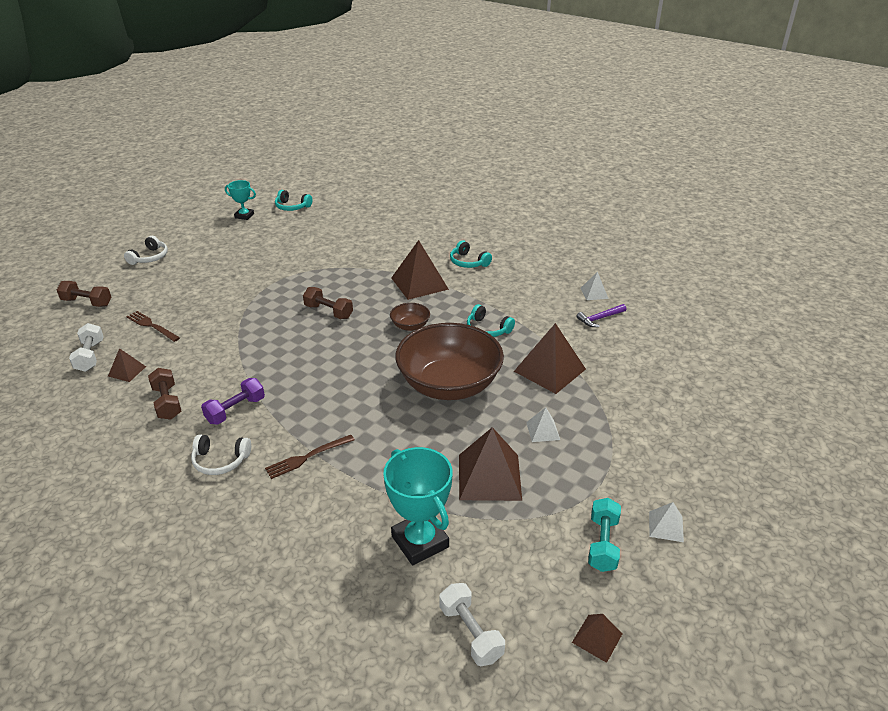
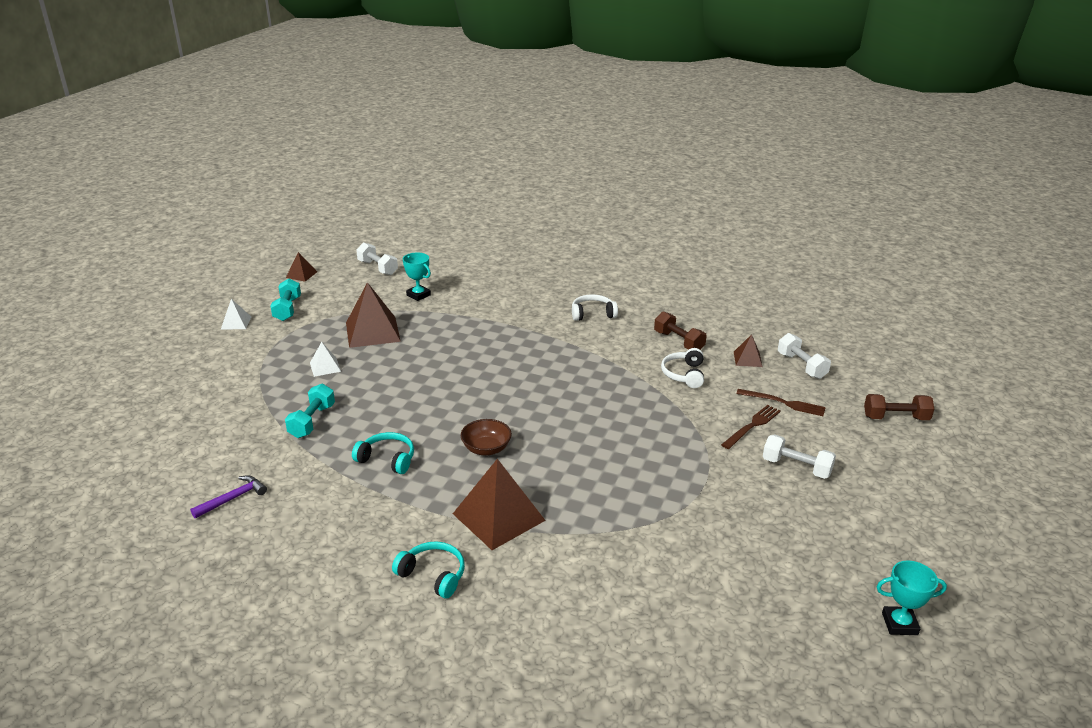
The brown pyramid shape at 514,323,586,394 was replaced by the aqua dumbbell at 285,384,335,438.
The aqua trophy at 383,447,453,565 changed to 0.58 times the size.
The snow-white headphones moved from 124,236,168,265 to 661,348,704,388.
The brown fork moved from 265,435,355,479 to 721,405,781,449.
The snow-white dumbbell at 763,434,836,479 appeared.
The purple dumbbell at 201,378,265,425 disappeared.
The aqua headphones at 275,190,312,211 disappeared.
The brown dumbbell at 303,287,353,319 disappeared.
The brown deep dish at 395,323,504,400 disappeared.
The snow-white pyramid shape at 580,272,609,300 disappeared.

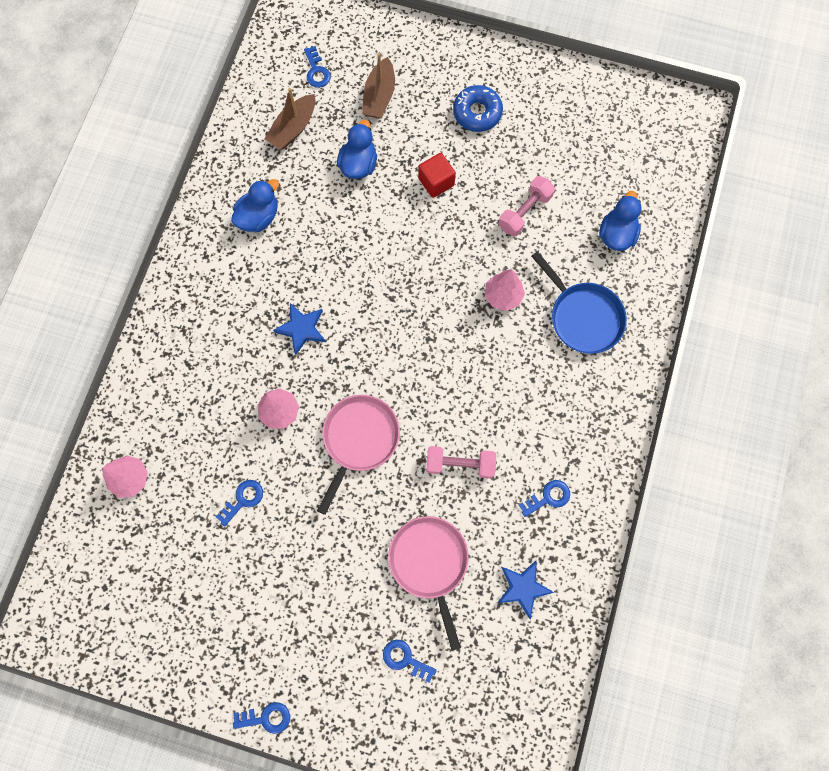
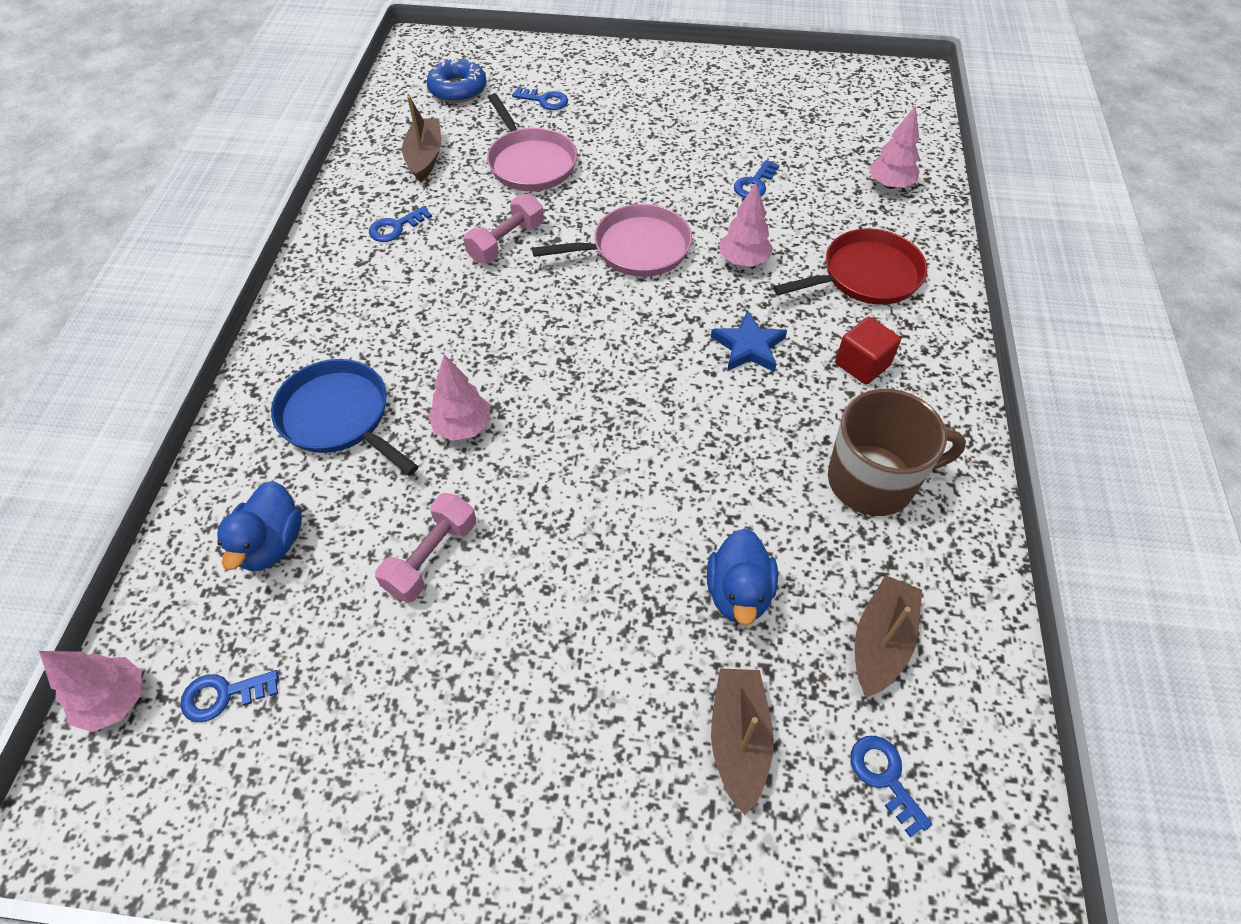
The rose-pink fir tree at 39,651,142,732 appeared.
The cobalt latchkey moved from 233,702,290,734 to 180,670,279,722.
The cobalt five-pointed star at 497,560,554,619 was replaced by the brown boat at 402,96,441,183.
The cobalt doughnut moved from 453,85,503,132 to 427,58,487,103.
The rose-pink dumbbell at 426,446,496,478 turned 45 degrees counterclockwise.
The rose-pink pan at 317,395,400,515 turned 120 degrees counterclockwise.
The red pan at 773,228,927,305 appeared.
The cobalt duck at 231,179,279,232 was replaced by the brown mug at 828,389,966,516.
The red block moved from 418,153,456,198 to 835,317,901,385.

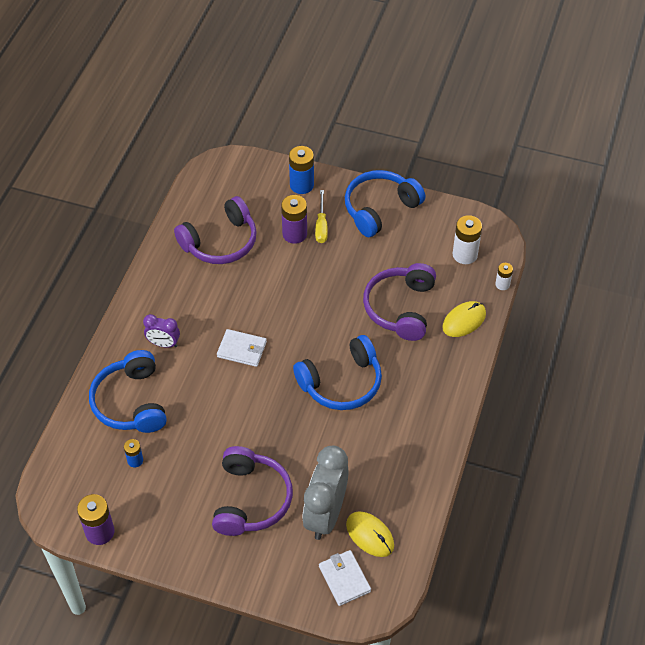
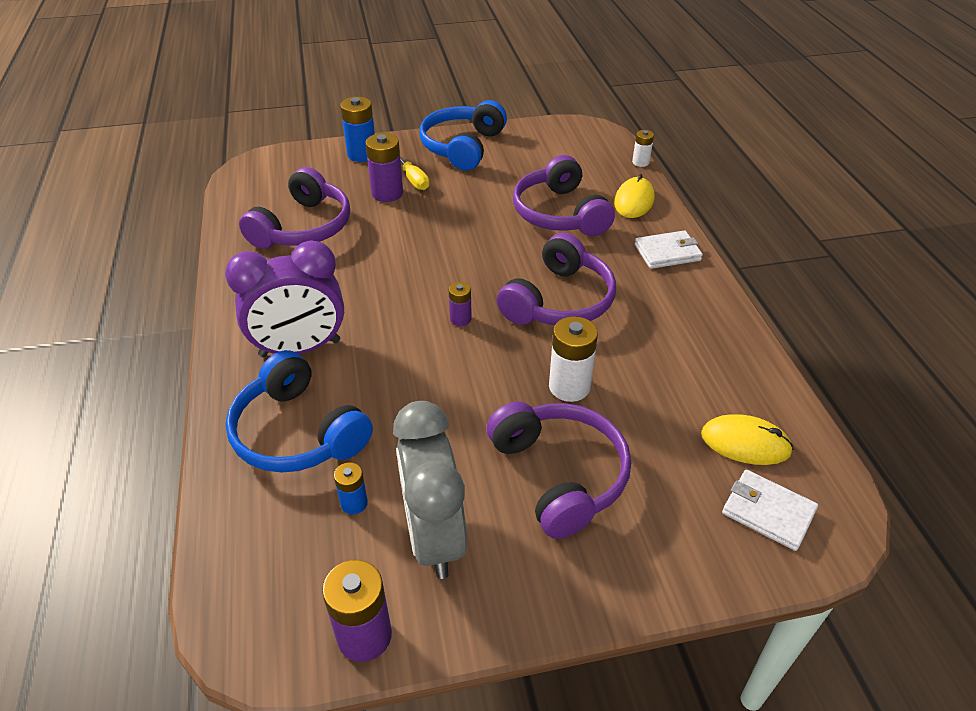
The purple bedside clock at 143,314,180,348 changed to 1.92 times the size.
The gray bedside clock moved from 302,446,349,540 to 393,401,467,579.
The purple AA battery at 449,282,472,326 appeared.
The cobalt headphones at 293,335,382,410 became the purple headphones at 497,233,616,325.
The snow-white AA battery moved from 453,215,482,264 to 549,316,598,402.
The snow-white billfold moved from 217,329,267,367 to 635,230,703,269.

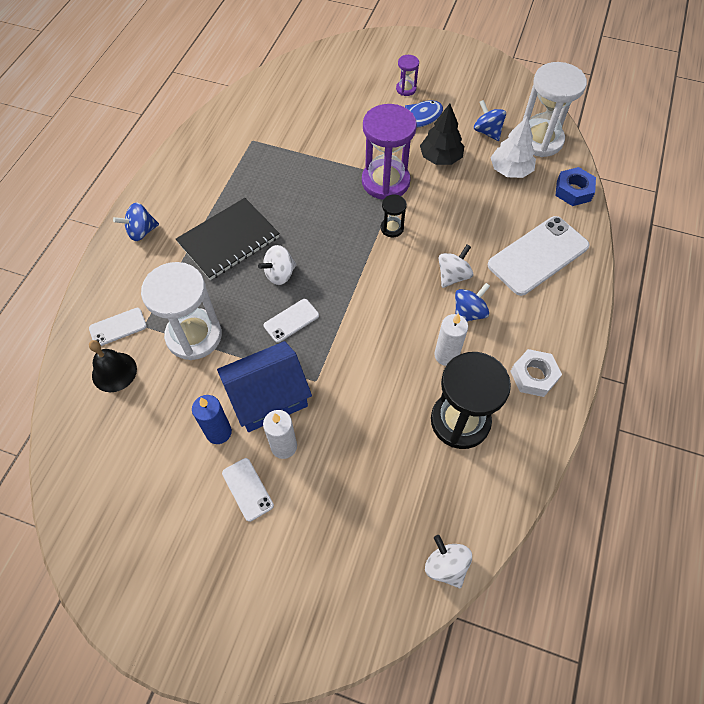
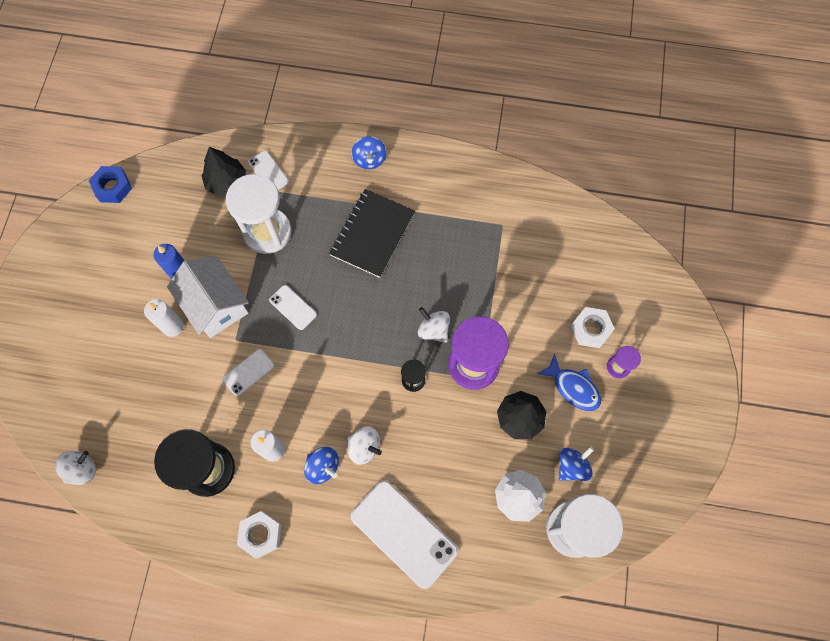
The cobalt hex nut moved from 555,167,596,206 to 89,166,132,203.
The cobalt cottage at 217,341,312,432 became the snow-white cottage at 167,256,249,338.
The black hand bell at 89,340,137,392 was replaced by the black fir tree at 202,147,246,196.
The snow-white mobile phone moved from 222,458,274,522 to 223,349,274,396.
The black exercise book at 176,198,280,280 turned 75 degrees clockwise.
The cobalt whirligig at 113,203,159,241 turned 150 degrees counterclockwise.
The snow-white whirligig moved from 258,245,297,285 to 418,307,450,343.
The snow-white hex nut at 570,307,615,348 appeared.

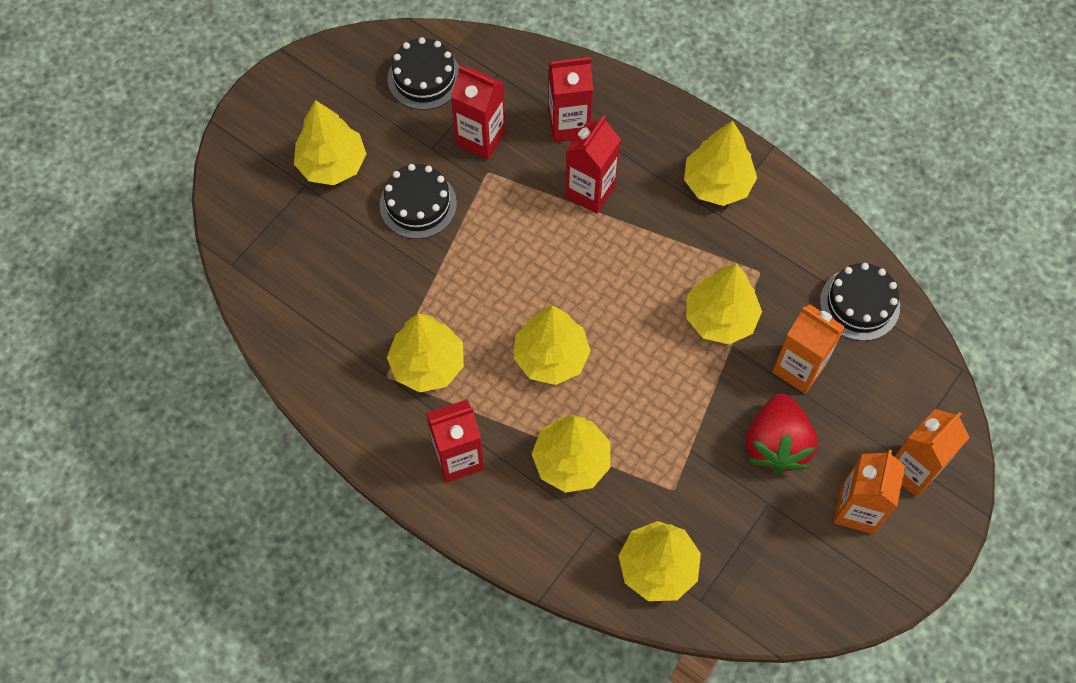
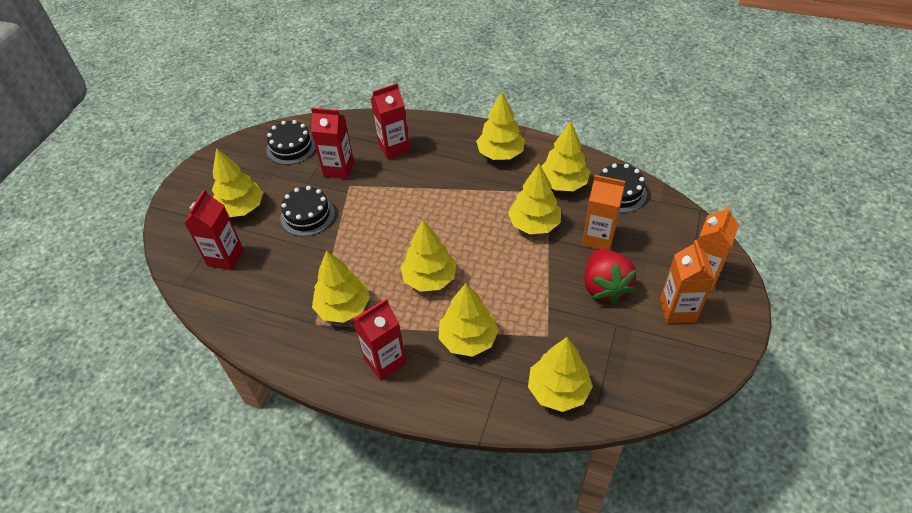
The red milk carton moved from 565,116,621,214 to 184,189,244,270.
The yellow fir tree at 541,121,590,191 appeared.

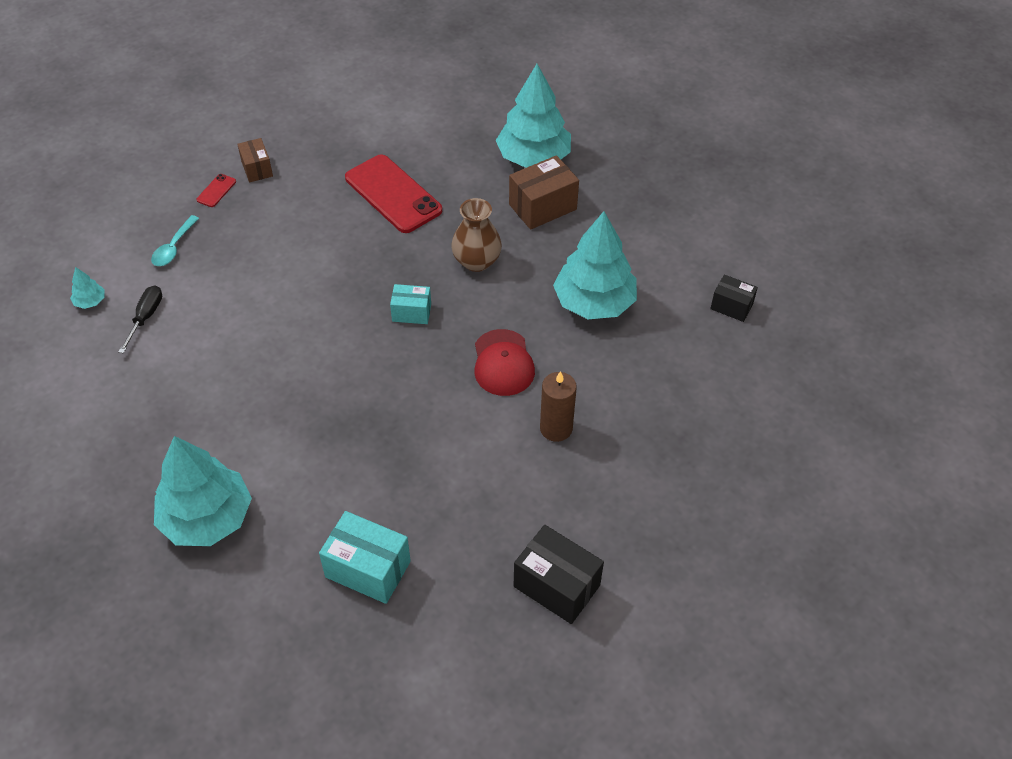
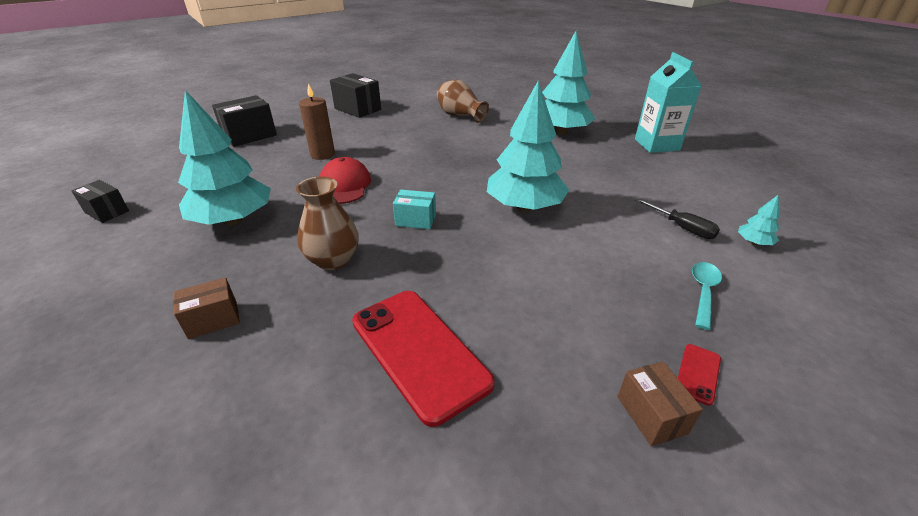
The brown package at 509,155,579,230 changed to 0.60 times the size.
The black package at 212,95,277,147 appeared.
The aqua package at 319,511,411,604 was replaced by the brown tall vase at 437,79,489,123.
The aqua fir tree moved from 496,64,571,168 to 487,81,569,212.
The aqua milk carton at 635,52,702,153 appeared.
The black hand screwdriver at 118,285,162,353 turned 60 degrees counterclockwise.

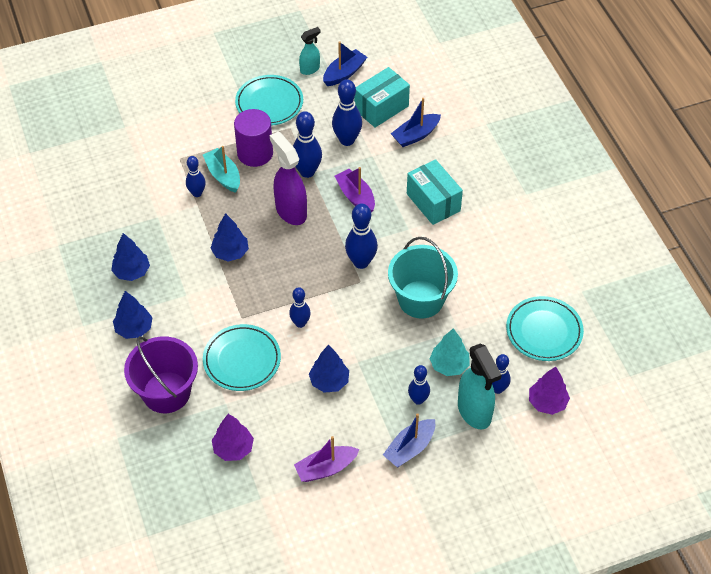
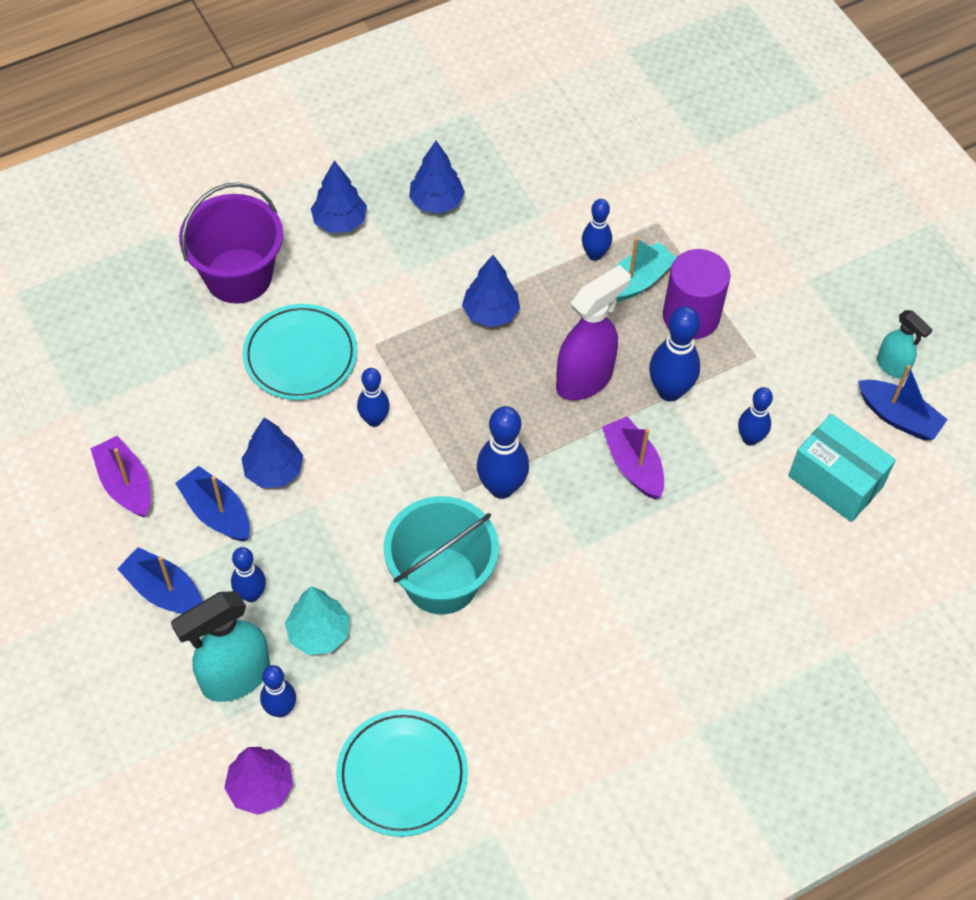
The cobalt boat moved from 391,98,441,147 to 175,466,250,542.
The purple boat at 335,167,375,212 turned 75 degrees counterclockwise.
The cobalt skittle at 332,79,362,146 changed to 0.64 times the size.
The purple fir tree at 212,414,254,461 disappeared.
The aqua plate at 235,75,303,126 disappeared.
The aqua package at 407,159,463,225 disappeared.

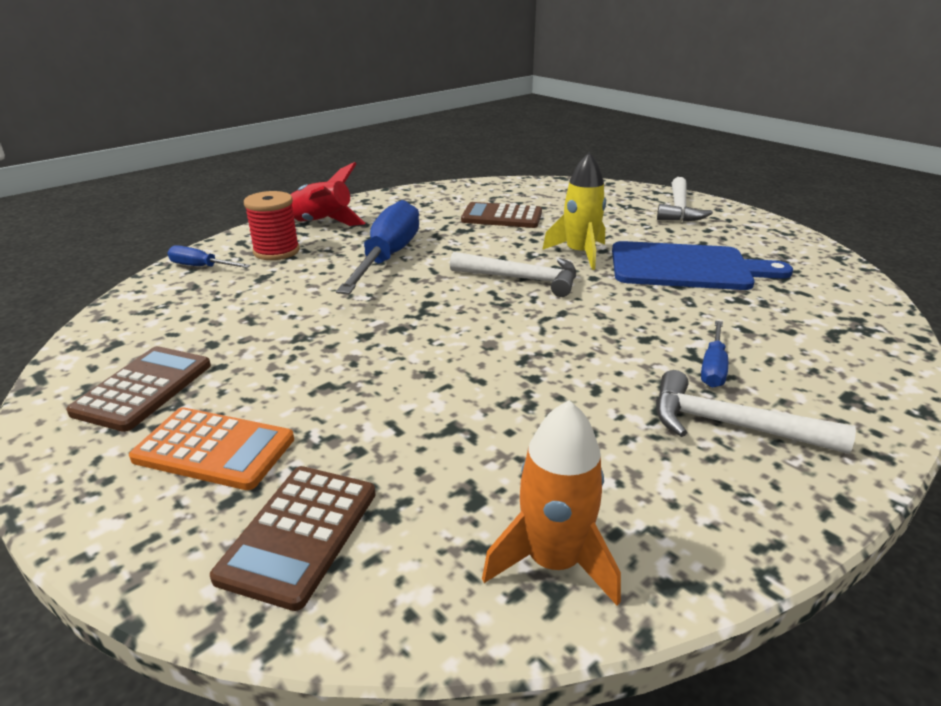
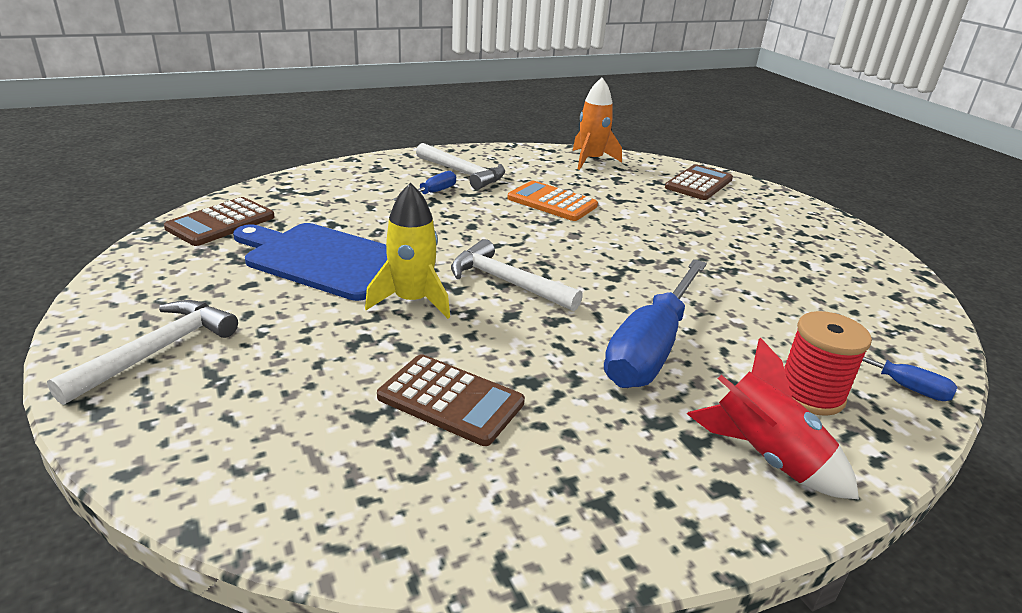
The brown adding machine moved from 66,346,211,432 to 164,197,275,246.
The orange adding machine moved from 129,407,294,490 to 507,181,598,221.

